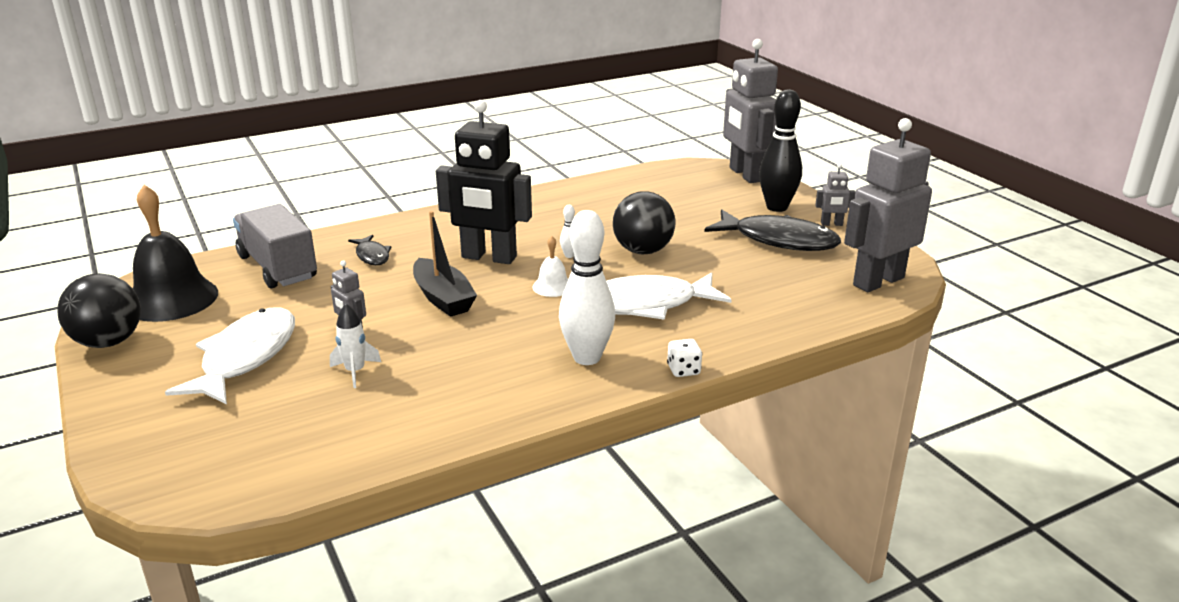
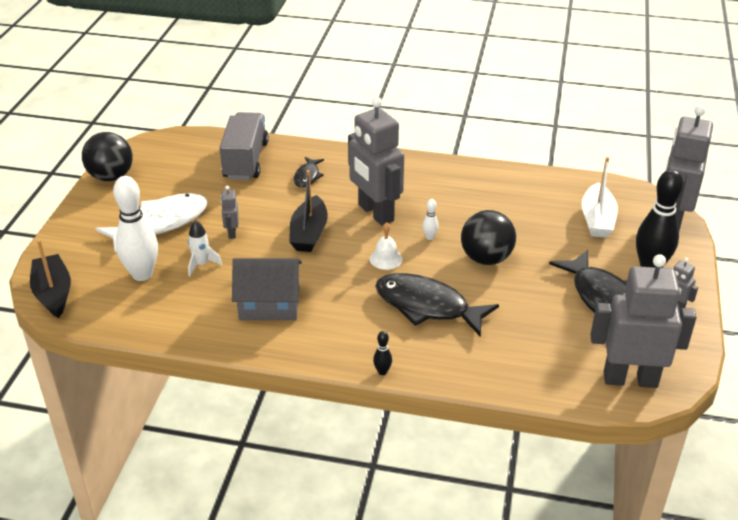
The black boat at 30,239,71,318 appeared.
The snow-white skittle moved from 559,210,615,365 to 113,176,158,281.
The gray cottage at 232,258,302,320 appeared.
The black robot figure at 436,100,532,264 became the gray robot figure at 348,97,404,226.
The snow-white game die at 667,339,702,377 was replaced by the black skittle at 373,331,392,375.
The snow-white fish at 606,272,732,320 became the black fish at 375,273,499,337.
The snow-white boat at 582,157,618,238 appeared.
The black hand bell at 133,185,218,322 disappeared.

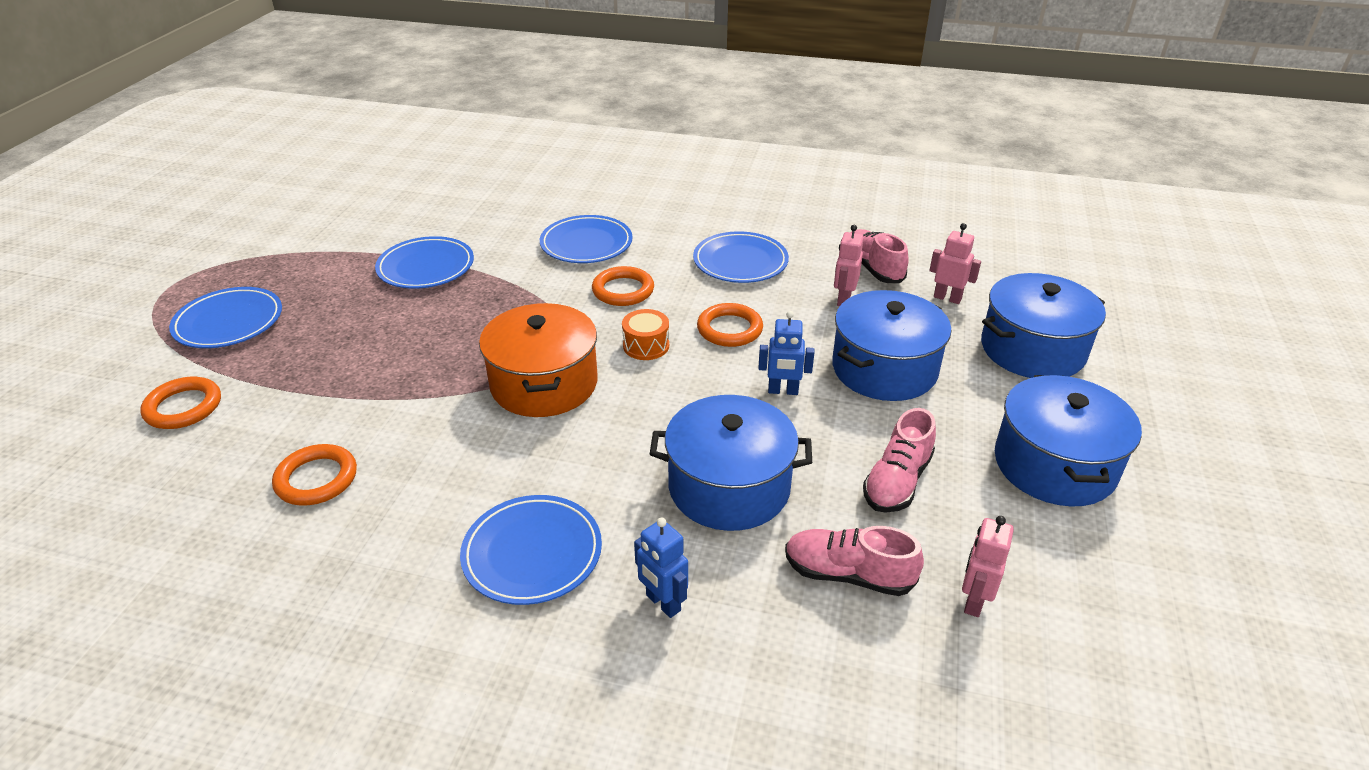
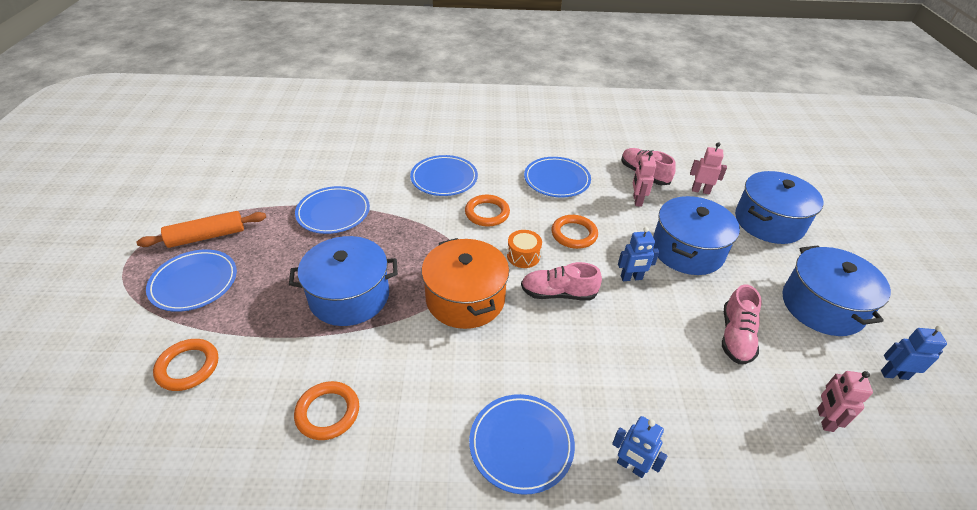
The orange dough roller at 136,211,266,248 appeared.
The cobalt cooking pot moved from 650,395,812,531 to 289,236,398,326.
The rose-pink lace-up shoe moved from 785,526,924,596 to 521,262,602,301.
The cobalt robot figure at 881,325,947,380 appeared.

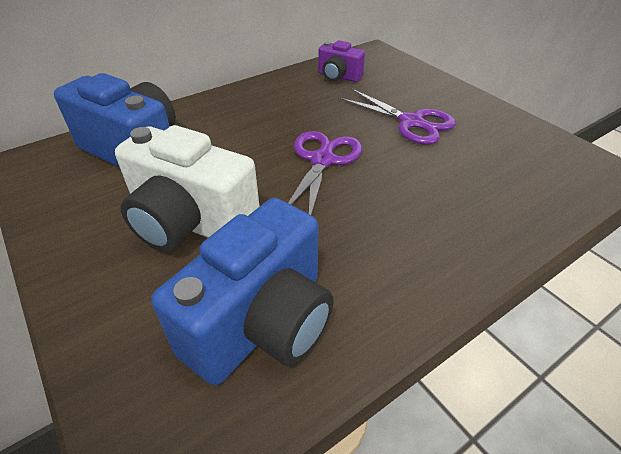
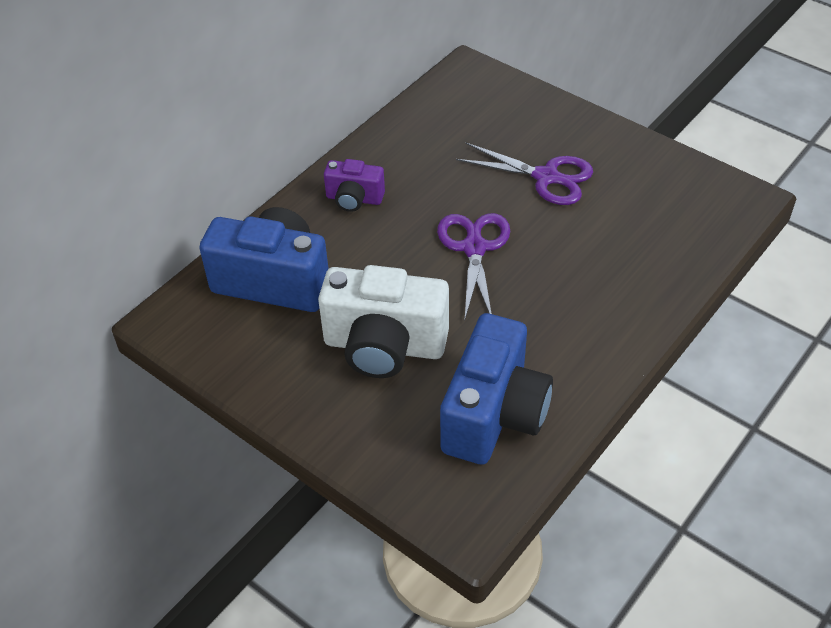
The purple camera moved from 318,40,365,82 to 324,159,385,212.

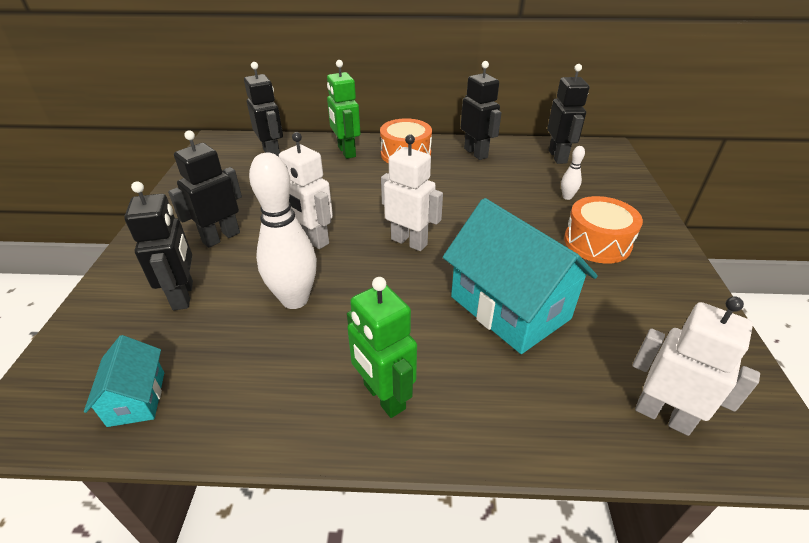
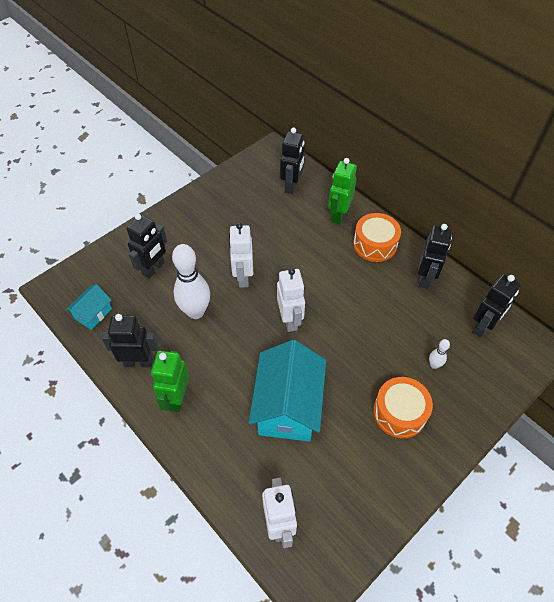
The black robot figure moved from 168,130,242,248 to 102,314,159,367.

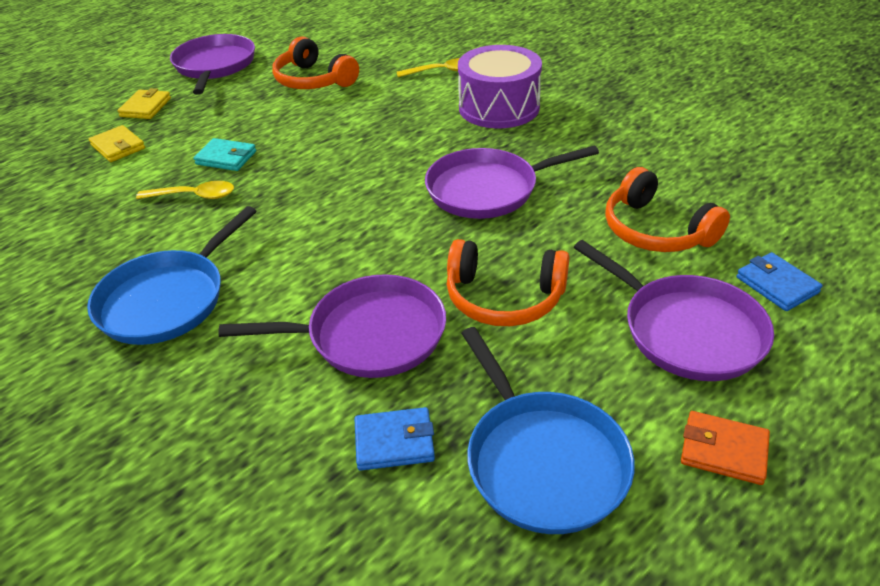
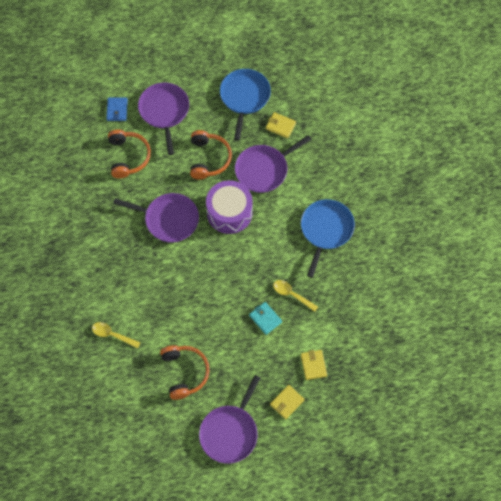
The orange headphones at 447,239,569,326 turned 45 degrees clockwise.
The purple toy drum moved from 458,45,542,128 to 206,180,253,234.
The purple pan at 218,274,446,378 turned 60 degrees counterclockwise.
The cobalt billfold at 355,407,435,471 became the yellow billfold at 266,112,296,138.
The cobalt pan at 87,206,257,345 turned 45 degrees counterclockwise.
The orange billfold at 681,411,770,485 disappeared.

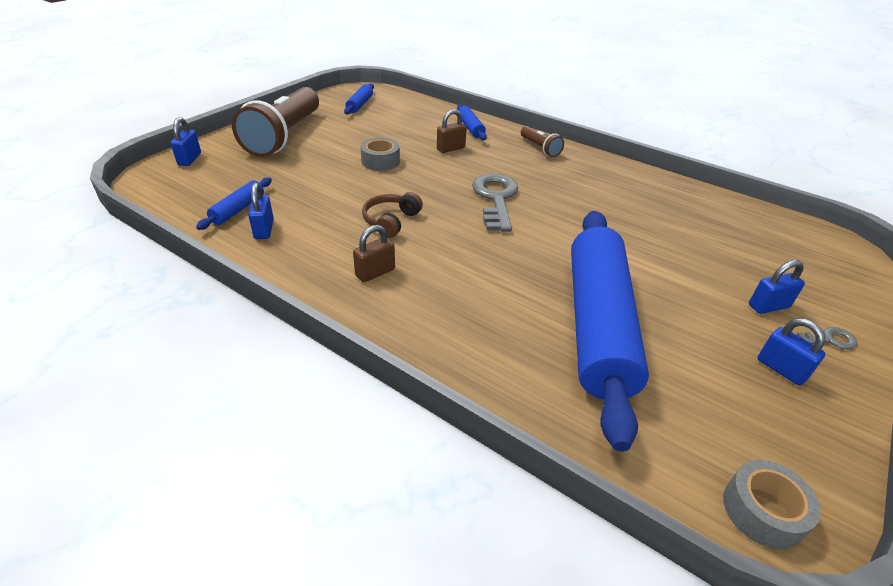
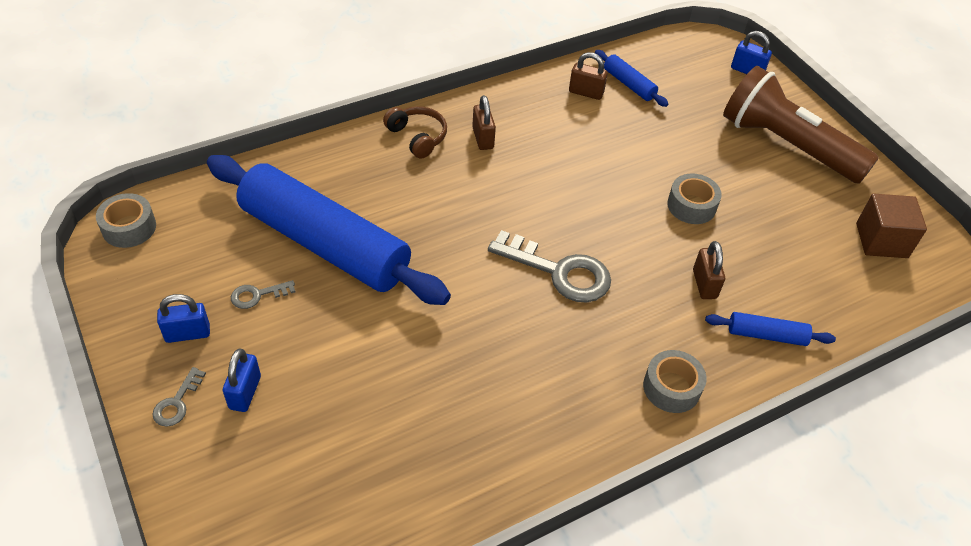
The gray latchkey at 231,280,295,309 appeared.
The brown headphones moved from 362,192,423,238 to 383,106,447,159.
The cobalt lock at 248,183,274,239 became the brown lock at 569,52,608,100.
The brown flashlight at 521,126,564,157 was replaced by the gray roll of tape at 643,350,707,413.
The cobalt dough roller at 344,84,374,114 was replaced by the brown block at 856,194,927,258.

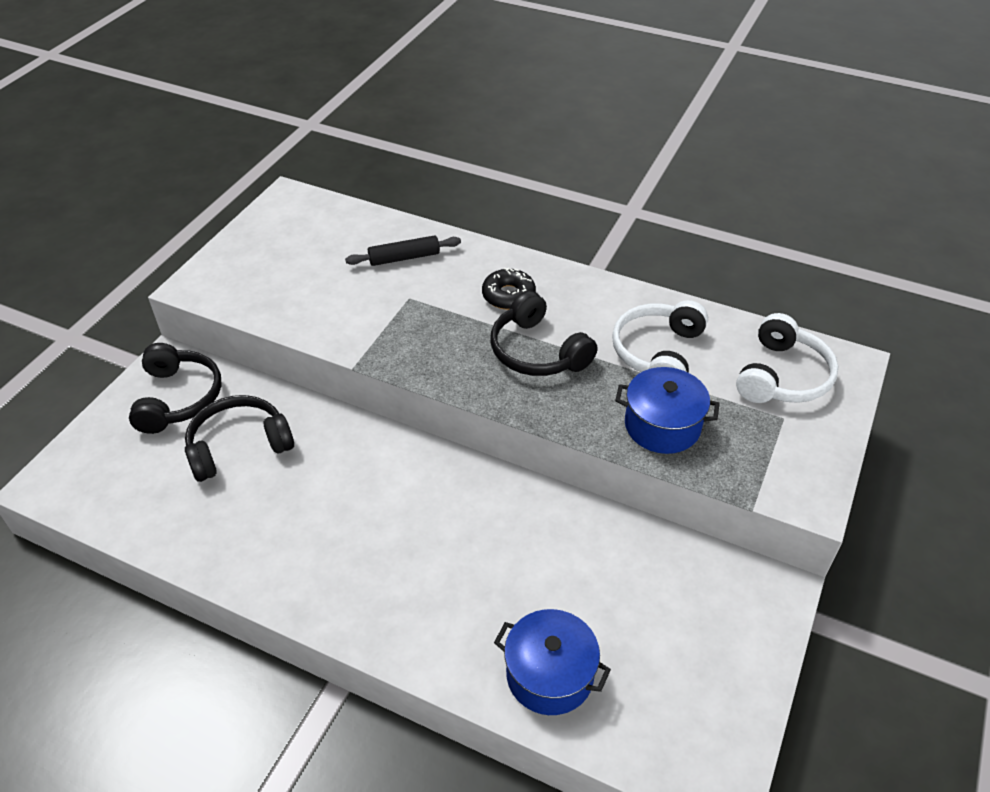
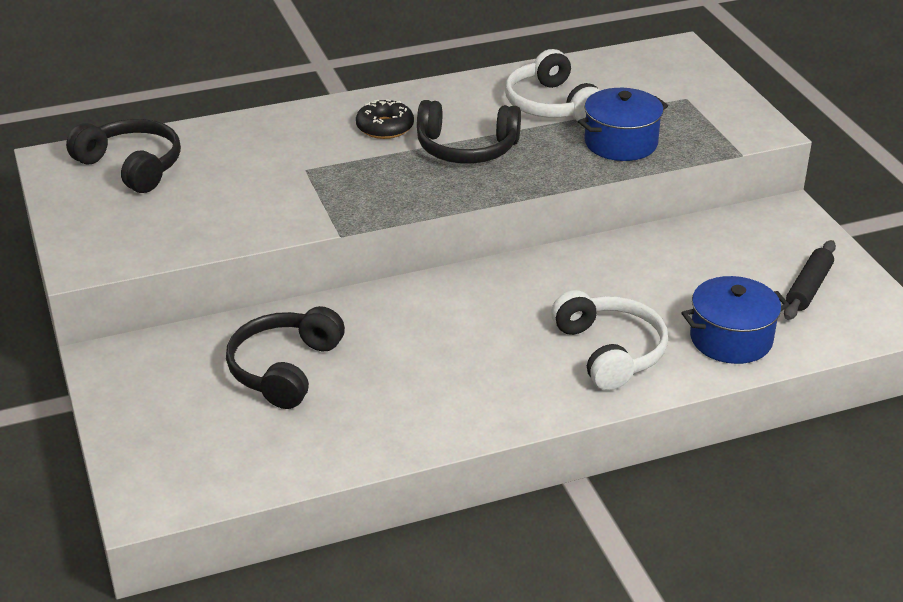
The black headphones moved from 129,343,222,434 to 66,119,181,193.
The snow-white headphones moved from 736,313,839,403 to 551,290,668,391.
The black dough roller moved from 345,235,461,266 to 784,240,836,320.

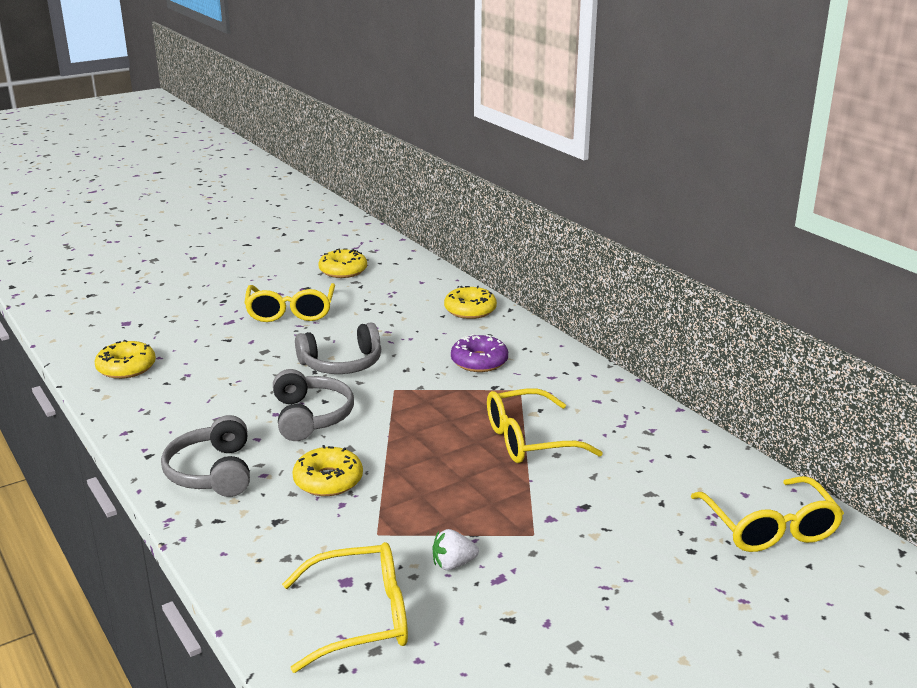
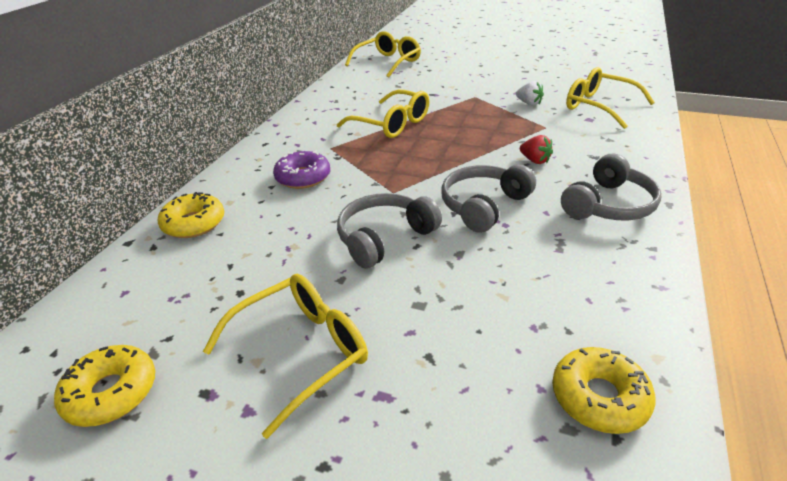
The gray headphones at 295,322,381,374 turned 75 degrees counterclockwise.
The yellow doughnut at 292,445,363,496 was replaced by the red toy strawberry at 520,135,553,164.

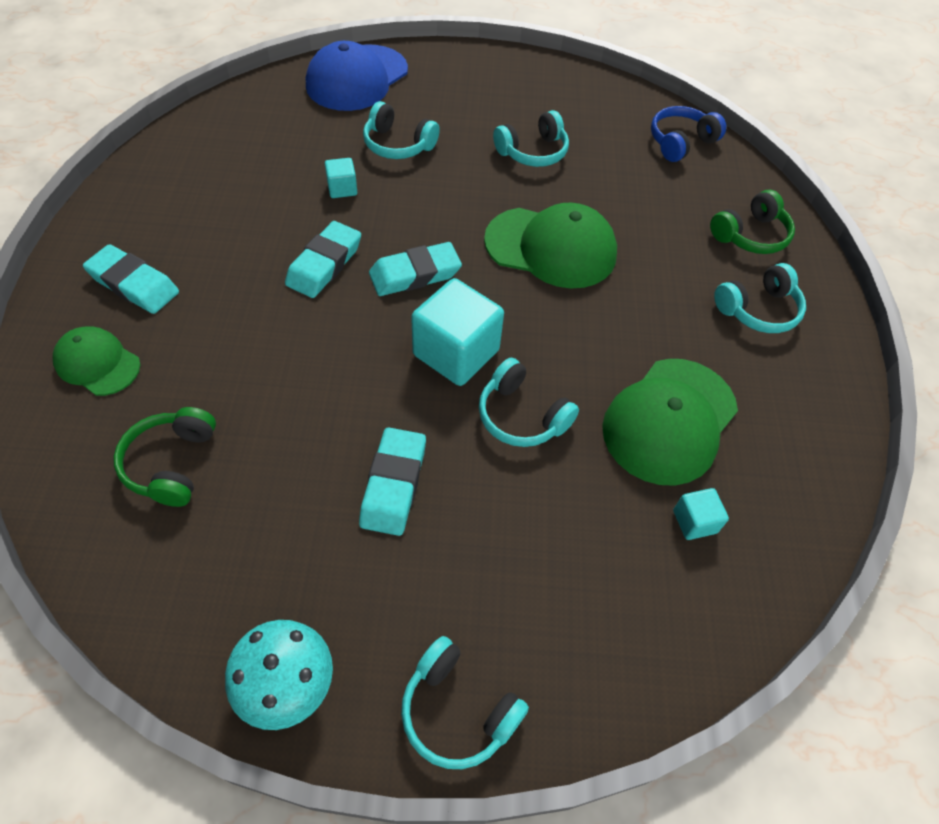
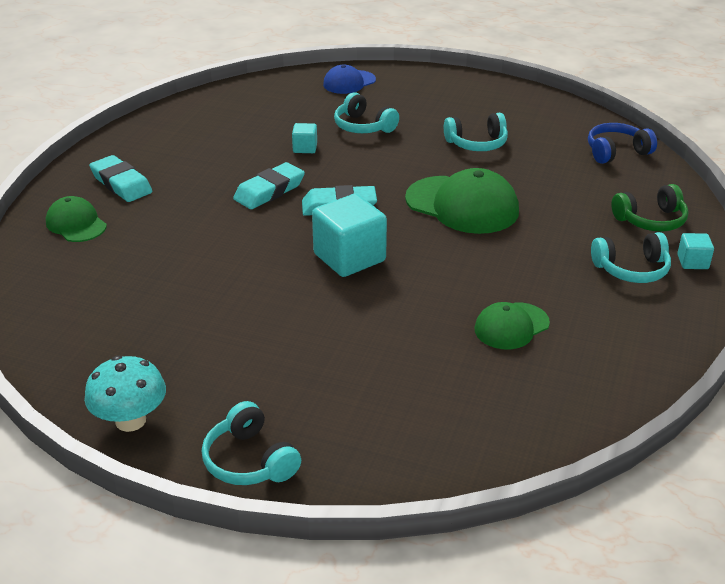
The cobalt baseball cap at 306,41,408,111 changed to 0.58 times the size.
The green baseball cap at 602,359,738,486 changed to 0.58 times the size.
The aqua block moved from 673,488,729,540 to 677,233,714,269.
The green headphones at 113,407,216,507 disappeared.
The aqua gum eraser at 359,427,426,536 disappeared.
The aqua headphones at 479,358,579,447 disappeared.

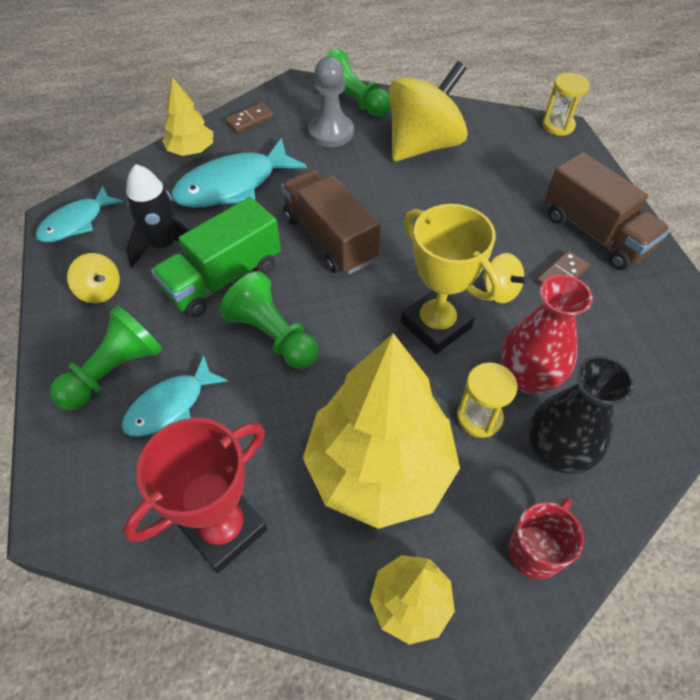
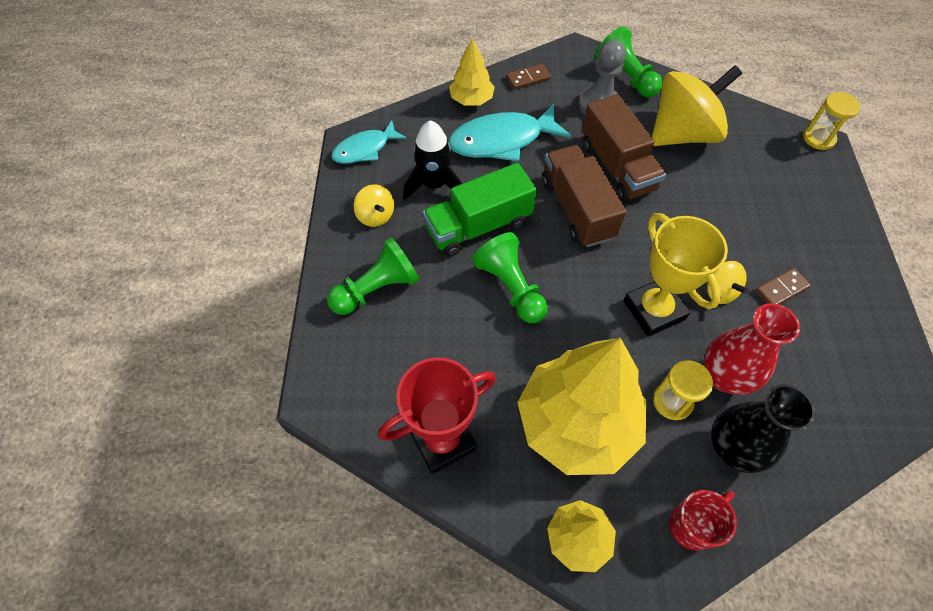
The brown lorry moved from 545,152,670,270 to 582,94,666,202.
The aqua fish at 122,355,229,437 disappeared.

